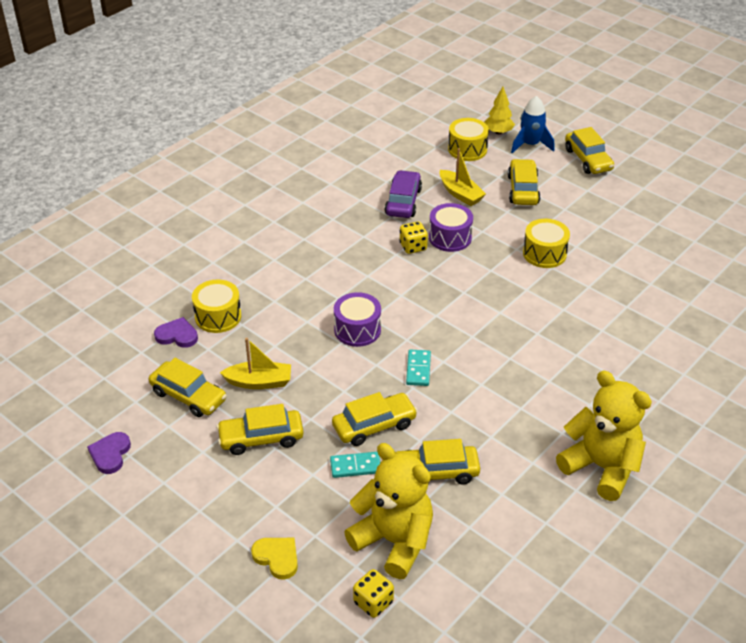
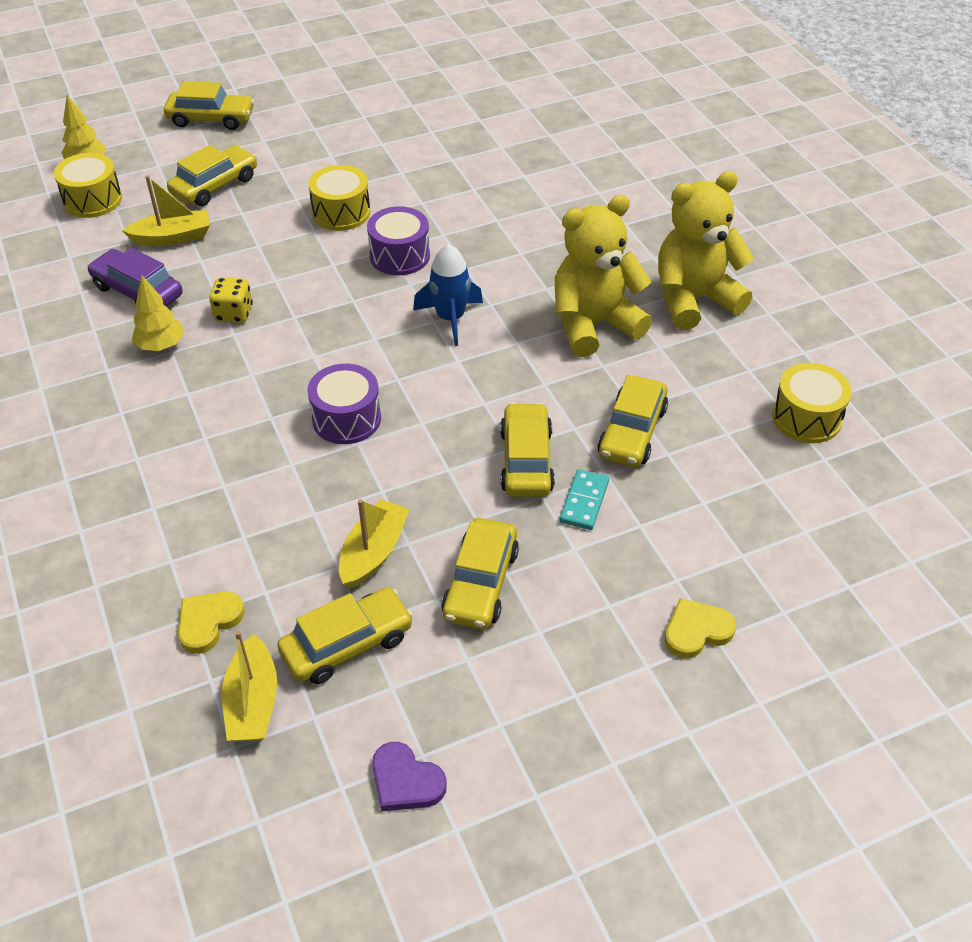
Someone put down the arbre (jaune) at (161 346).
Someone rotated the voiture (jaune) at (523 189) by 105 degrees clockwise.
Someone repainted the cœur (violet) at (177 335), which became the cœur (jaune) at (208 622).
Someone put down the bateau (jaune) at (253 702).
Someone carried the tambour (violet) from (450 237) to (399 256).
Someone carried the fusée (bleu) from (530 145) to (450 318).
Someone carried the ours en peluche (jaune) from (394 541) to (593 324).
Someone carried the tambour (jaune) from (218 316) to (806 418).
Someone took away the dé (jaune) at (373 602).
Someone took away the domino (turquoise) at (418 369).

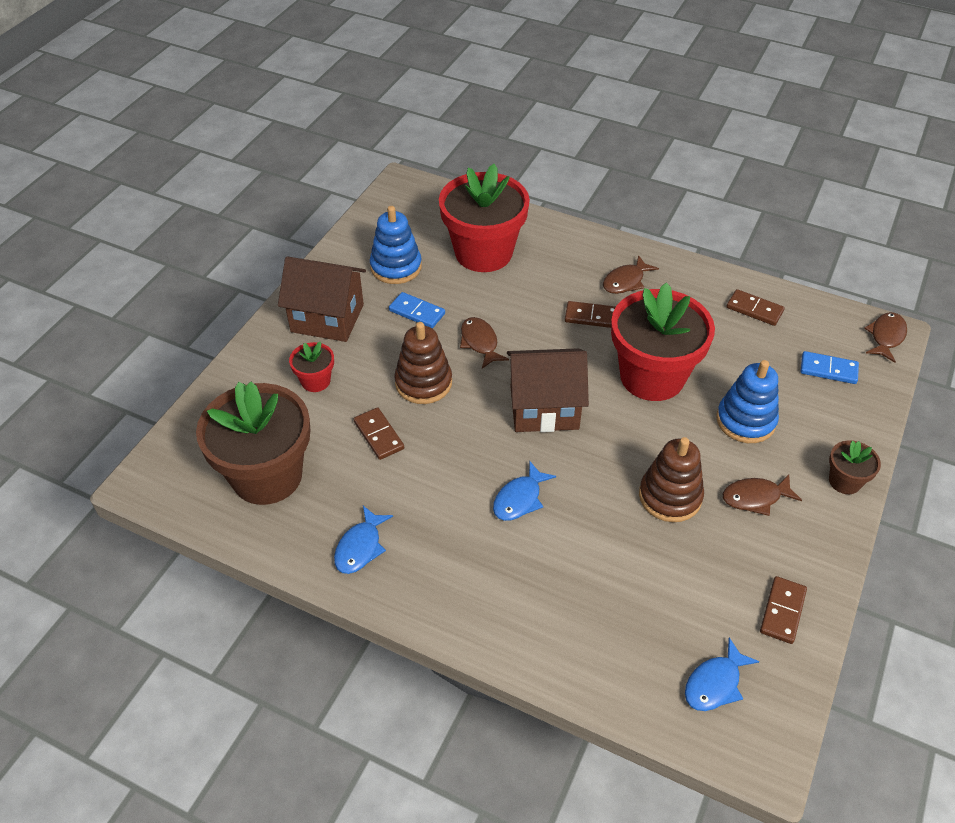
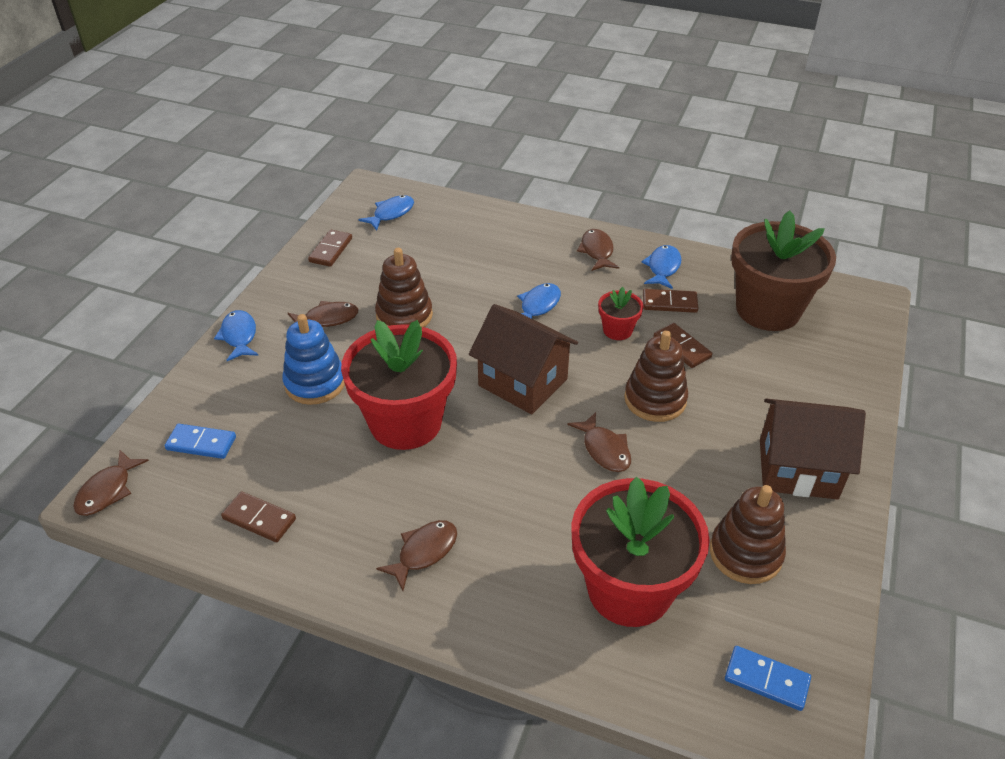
Someone swapped the pot de fleurs (marron) at (844 481) for the poisson (bleu) at (239 336).
Someone rotated the maison (marron) at (544 408) by 45 degrees clockwise.
Someone put down the poisson (marron) at (597 251).
Someone carried the pot de fleurs (rouge) from (315 381) to (617 330).
Someone carried the domino (marron) from (591 317) to (669 303).
Someone repainted the jouet à empiler (bleu) at (396 267), which became the jouet à empiler (marron) at (745 553).
Someone carried the domino (bleu) from (417 312) to (766 679).

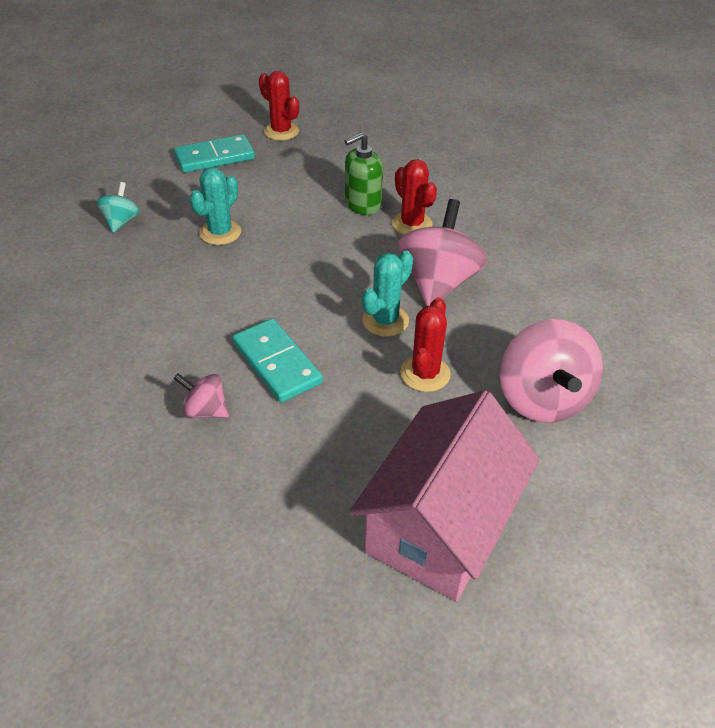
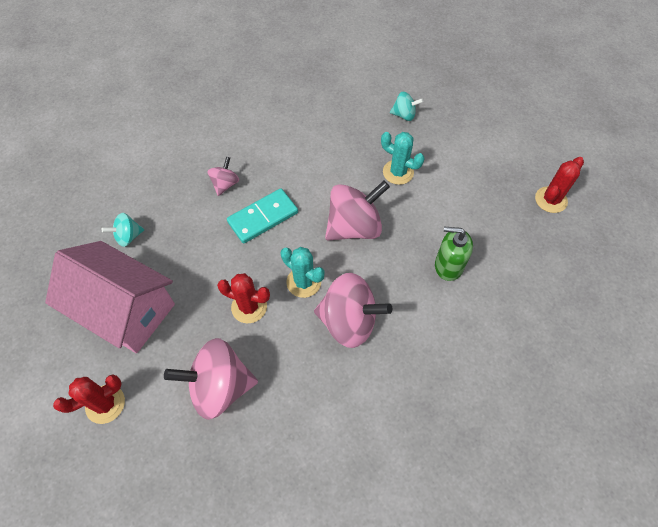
Someone carried the cactus (rouge) from (412 224) to (105 404).
Someone put down the toupie (turquoise) at (128 236).
Someone put down the toupie (rose) at (354 227).
Someone rotated the distributeur de savon (vert) at (362 204) by 45 degrees counterclockwise.
Someone took away the domino (turquoise) at (215 157).

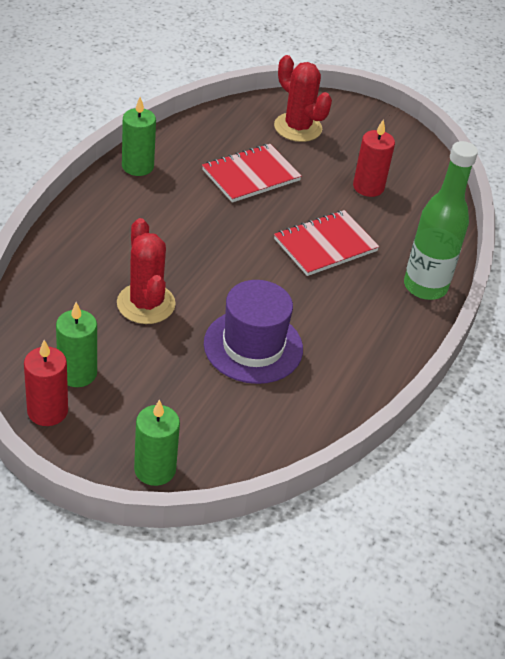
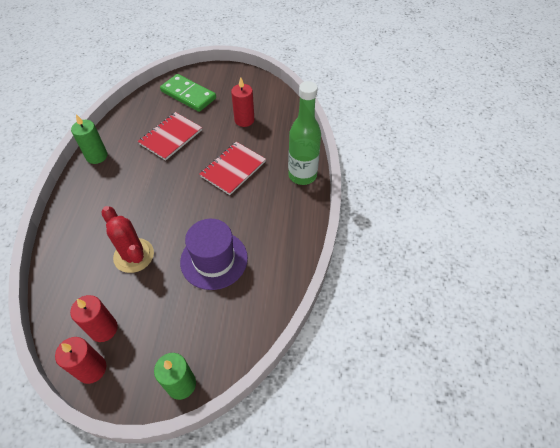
Someone repainted the bougie (vert) at (77 373), which became the bougie (rouge) at (104 329).
Someone swapped the cactus (rouge) at (298 127) for the domino (vert) at (188 95).

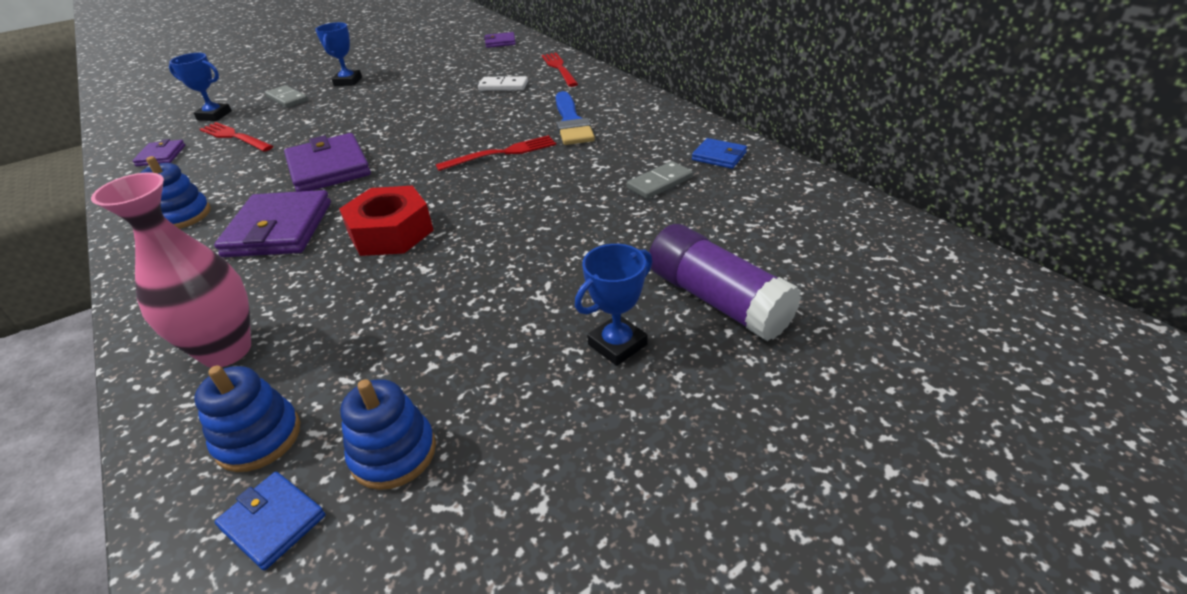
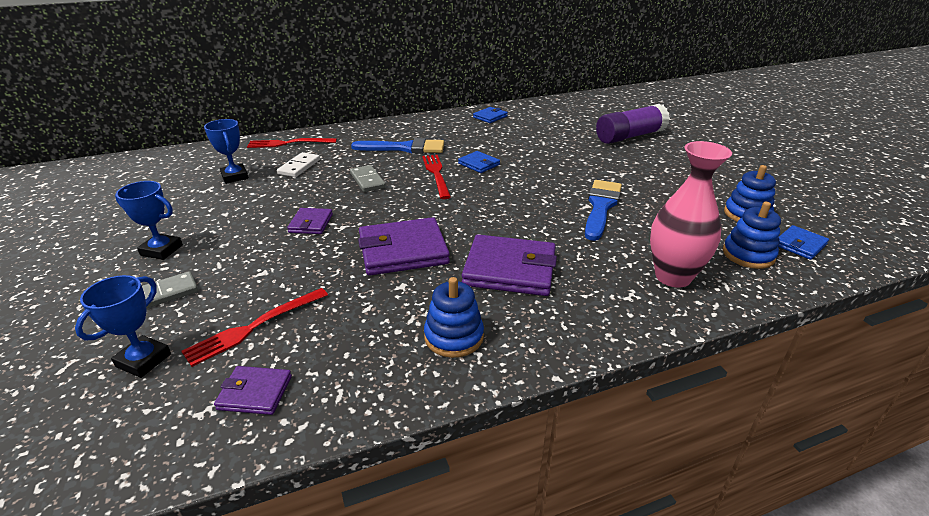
Someone carried the trophée (bleu) from (617 344) to (235 177).
Someone carried the portefeuille (violet) from (500 42) to (311 223).
Someone carried the domino (gris) from (659 183) to (367 180).
Someone put down the portefeuille (bleu) at (479 164).
Someone put down the pinceau (bleu) at (601 206).
Someone took away the écrou (rouge) at (391 232).

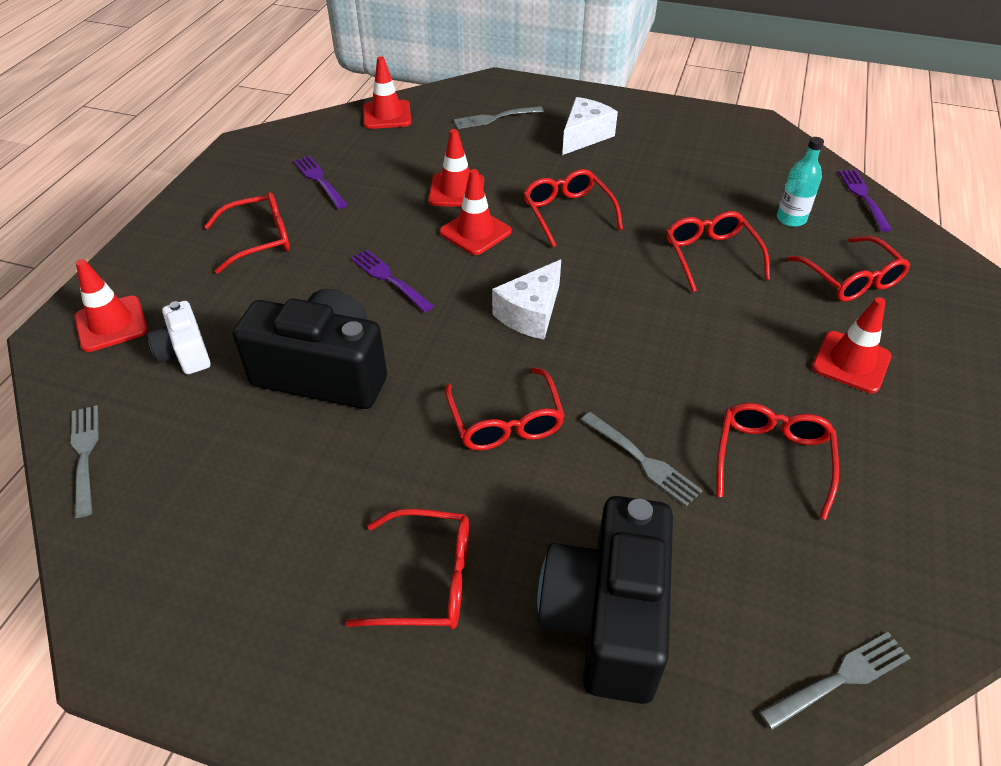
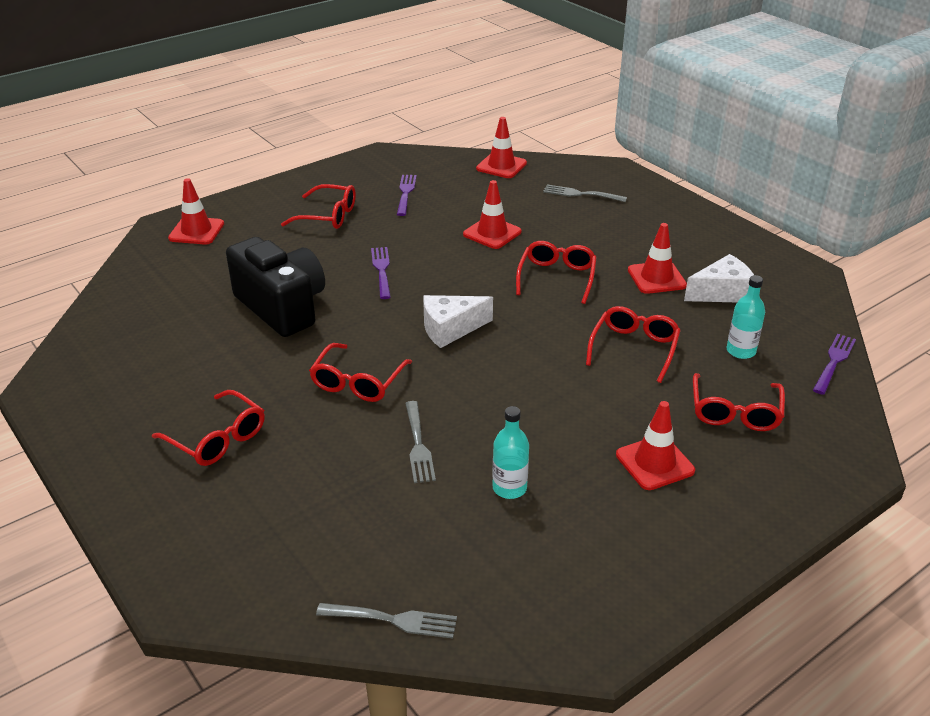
Someone swapped the lunettes (rouge) at (772 459) for the bouteille (turquoise) at (509 488).
Someone carried the cône de chantier (rouge) from (475 232) to (656 278).
Someone carried the fromage (blanc) from (584 136) to (721 292).
Someone took away the fourchette (gris) at (85 455).
Someone took away the appareil photo (blanc) at (185 353).
Someone took away the appareil photo (noir) at (607 617).

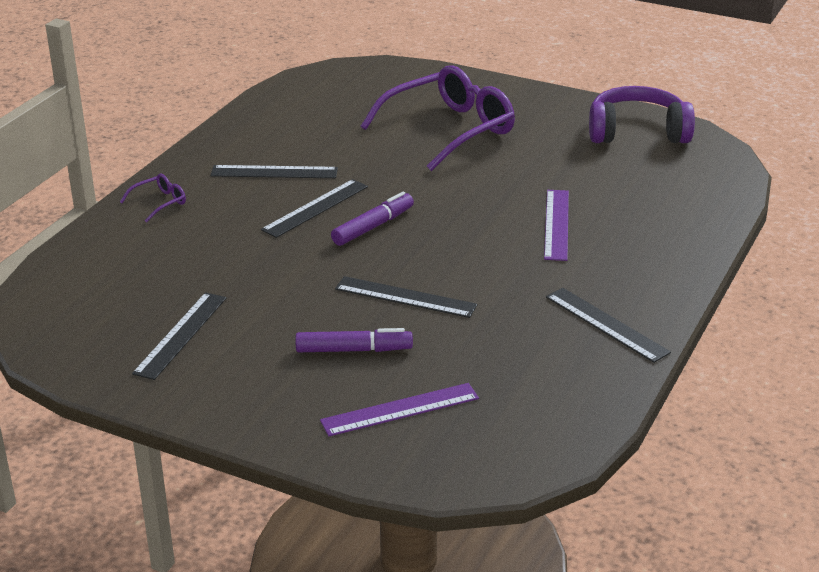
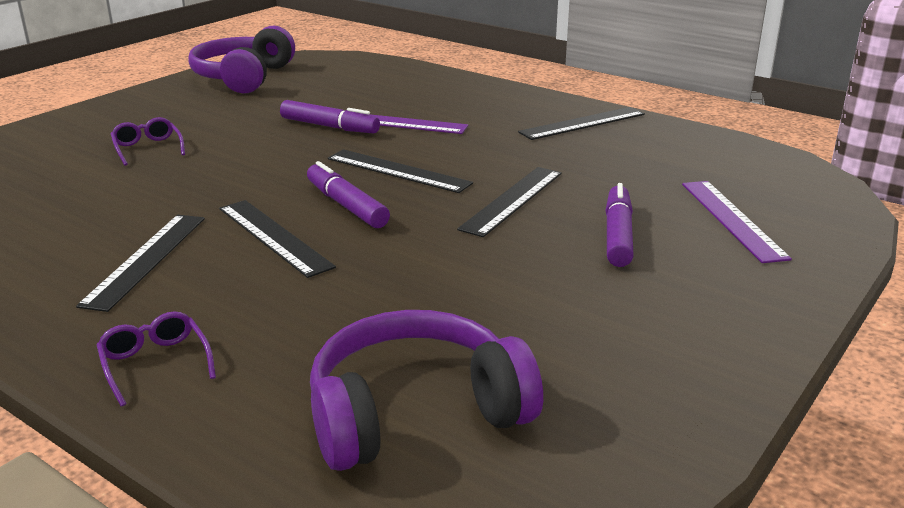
Someone scaled the lunettes (violet) at (450 130) by 0.41.
Someone put down the feutre (violet) at (329 126).
Someone put down the casque audio (violet) at (415 413).
Someone carried the règle (noir) from (181 335) to (398 171).

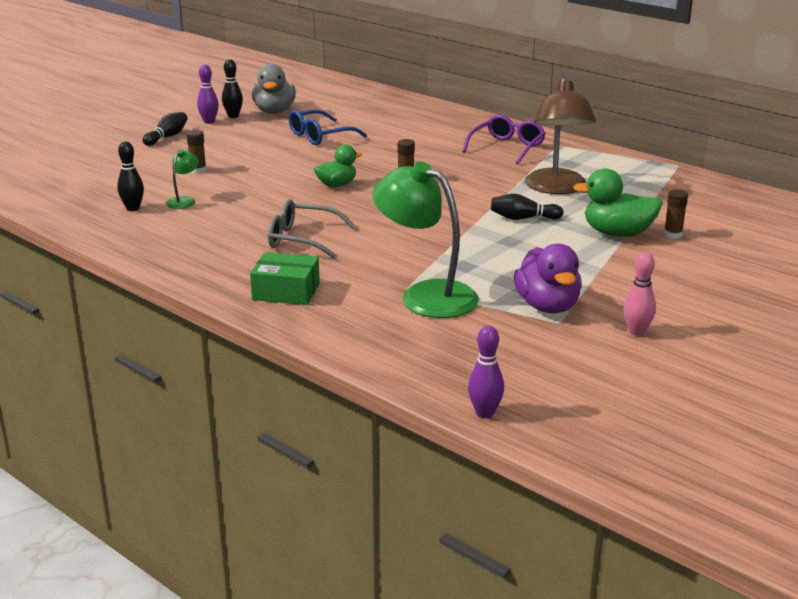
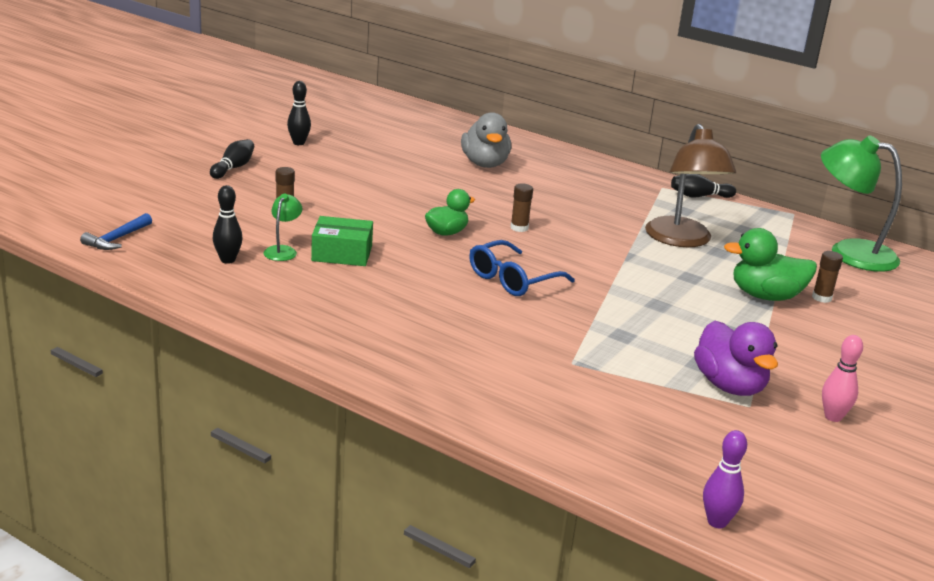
Someone put down the marteau (bleu) at (117 239).
Someone carried the boîte (vert) from (286 291) to (342 253).
Someone carried the canard (gris) from (274 111) to (485 164).
Someone carried the lunettes (bleu) from (320 136) to (512 279).
Someone carried the quille (noir) from (523 218) to (699 196).
Someone carried the lampe (vert) from (426 295) to (849 252).
Someone took away the quille (violet) at (209 122).
Someone took away the lunettes (gris) at (302 239).
Someone took away the lunettes (violet) at (507 147).

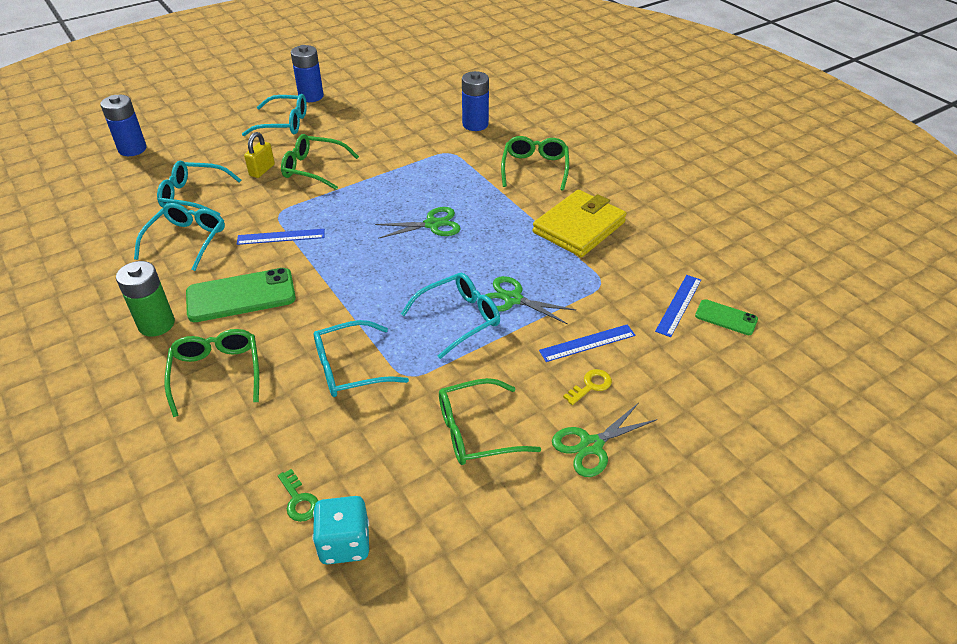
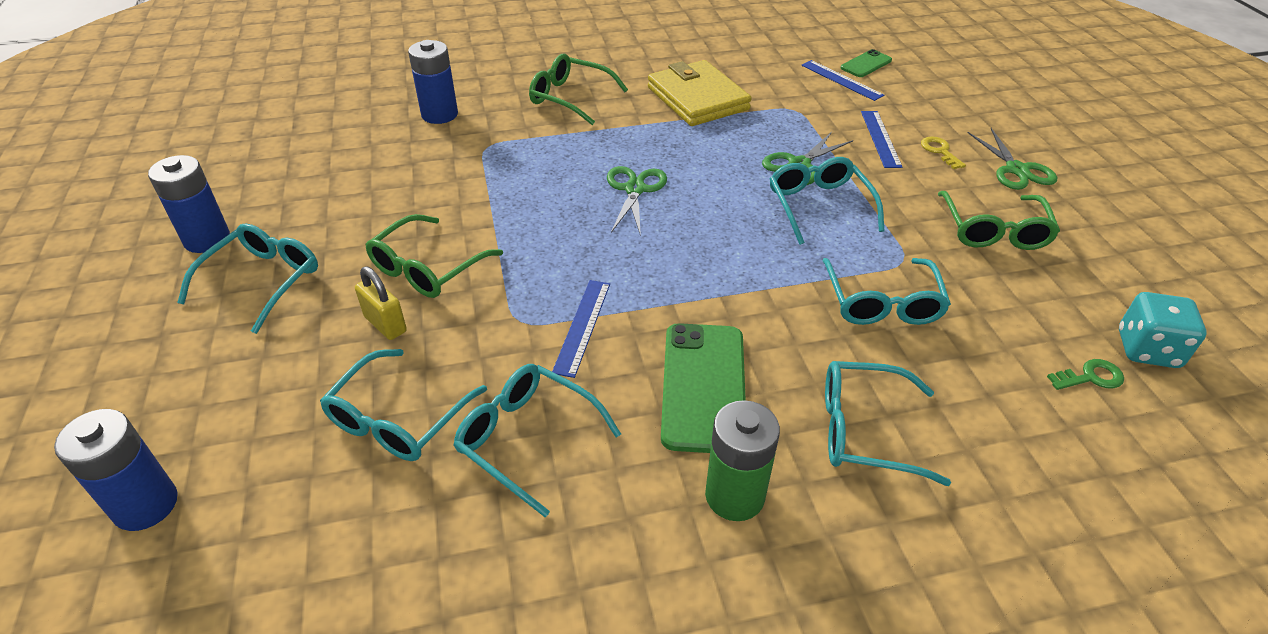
Someone repainted the lunettes (vert) at (217 373), which became the lunettes (turquoise) at (865 431).

